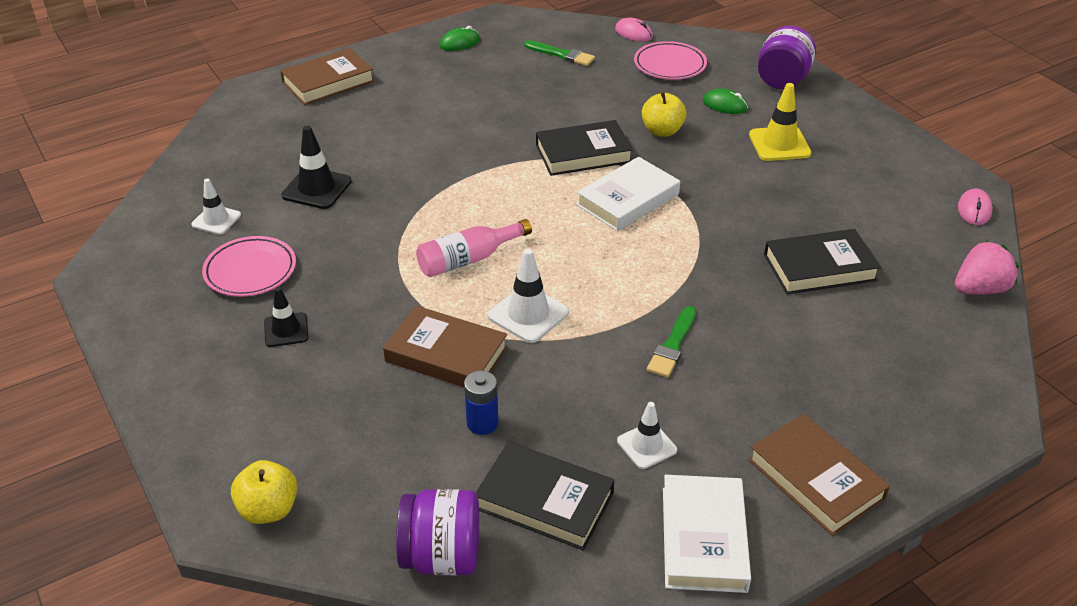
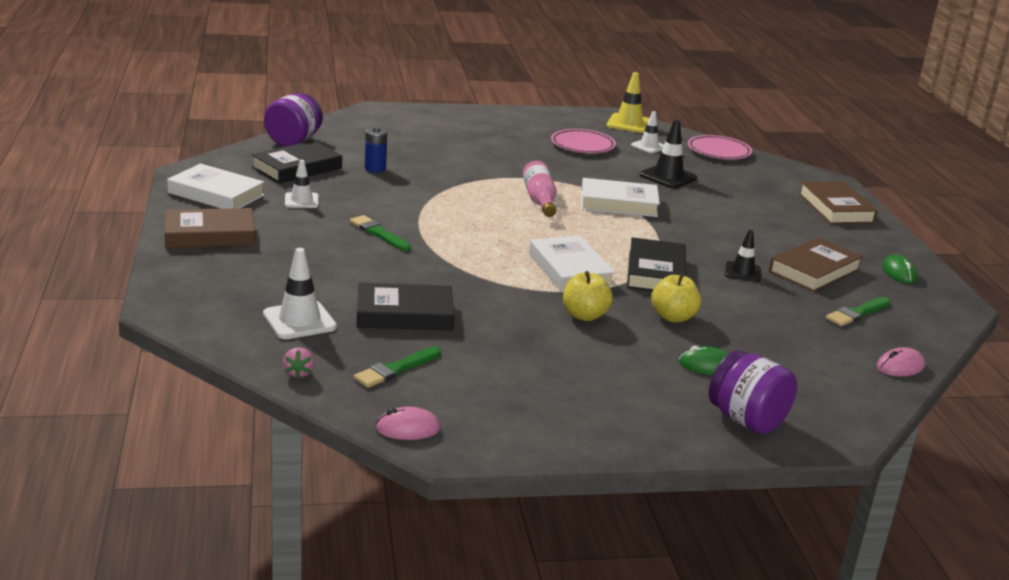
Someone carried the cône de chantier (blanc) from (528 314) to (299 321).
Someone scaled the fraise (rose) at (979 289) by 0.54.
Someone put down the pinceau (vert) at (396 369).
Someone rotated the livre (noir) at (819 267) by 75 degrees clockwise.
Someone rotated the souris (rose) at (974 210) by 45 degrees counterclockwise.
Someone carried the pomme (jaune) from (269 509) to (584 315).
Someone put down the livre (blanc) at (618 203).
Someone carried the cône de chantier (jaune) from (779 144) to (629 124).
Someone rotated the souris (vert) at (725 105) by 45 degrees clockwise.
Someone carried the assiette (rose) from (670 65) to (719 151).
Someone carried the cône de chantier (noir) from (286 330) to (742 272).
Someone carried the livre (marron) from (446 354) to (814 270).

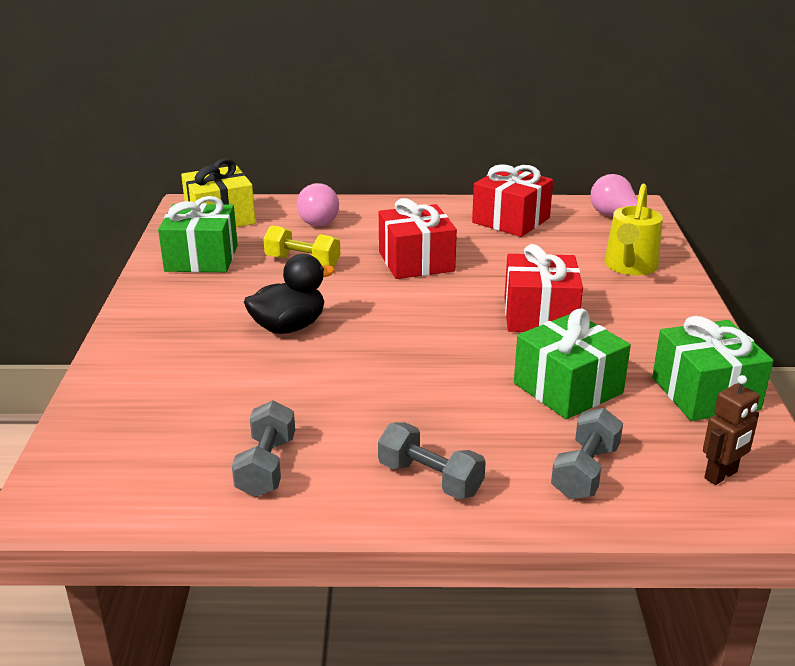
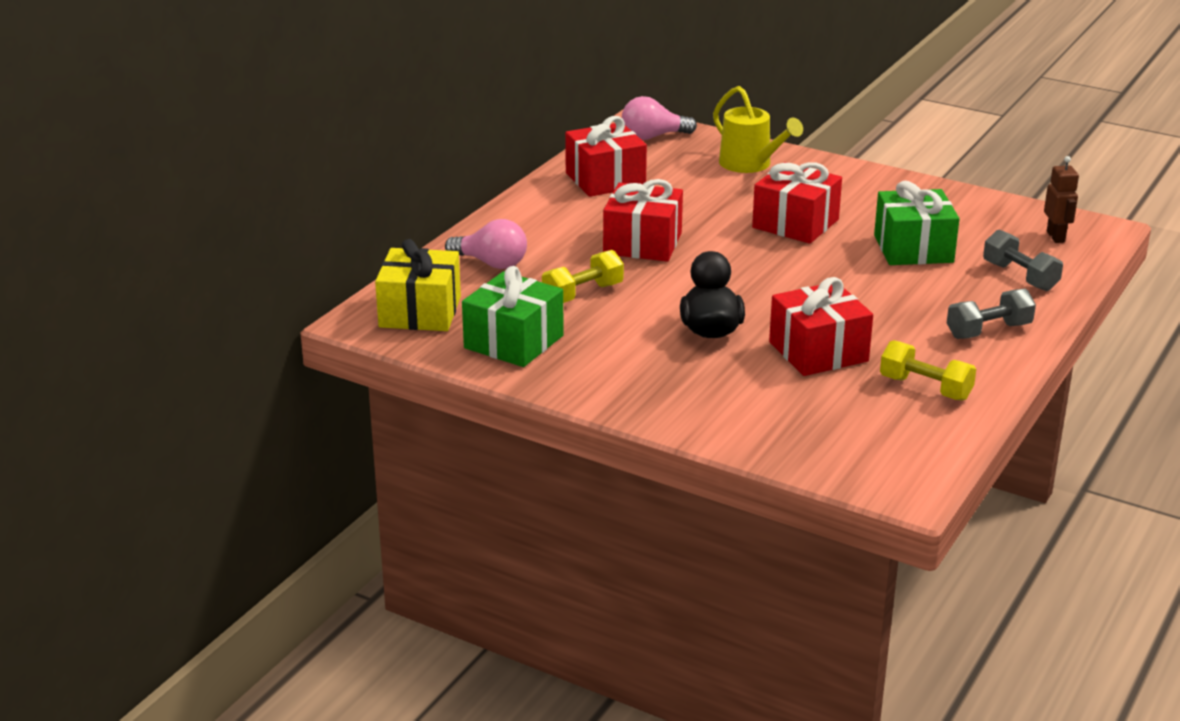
Someone put down the cadeau (rouge) at (818 351).
Someone repainted the haltère (gris) at (266 466), which became the haltère (jaune) at (925 388).
Someone took away the cadeau (vert) at (705 393).

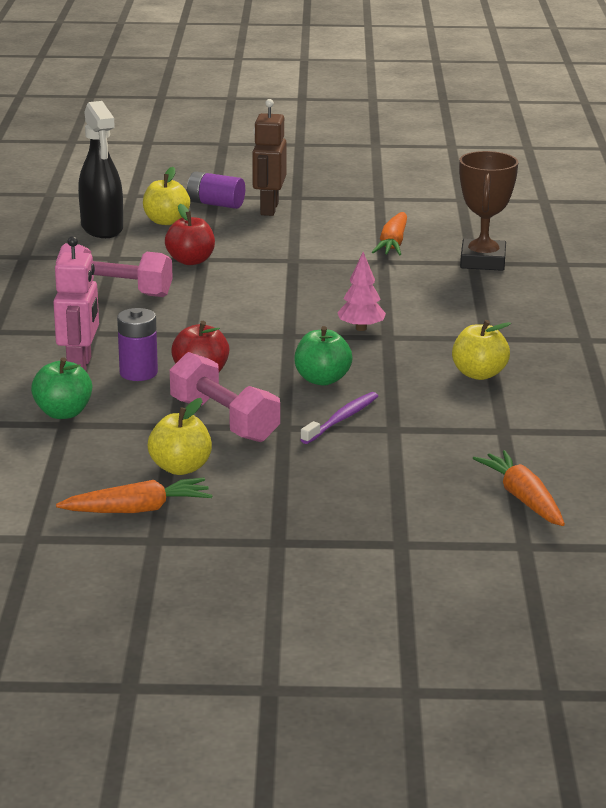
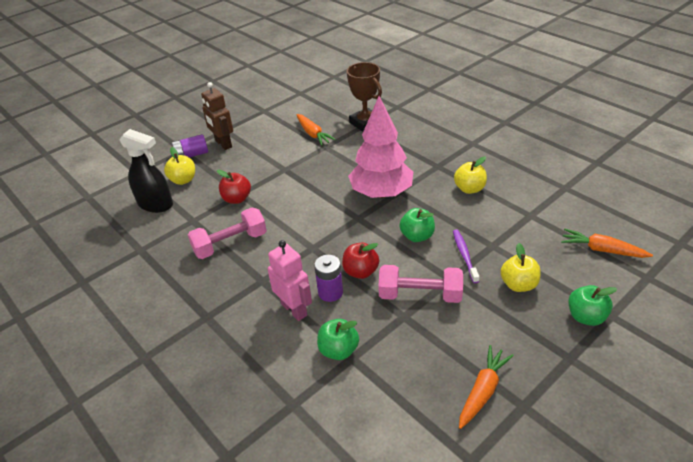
Someone scaled the arbre (rose) at (361 328) by 2.25.
Someone carried the pomme (jaune) from (180 468) to (518 285).
Someone put down the pomme (vert) at (586 317).

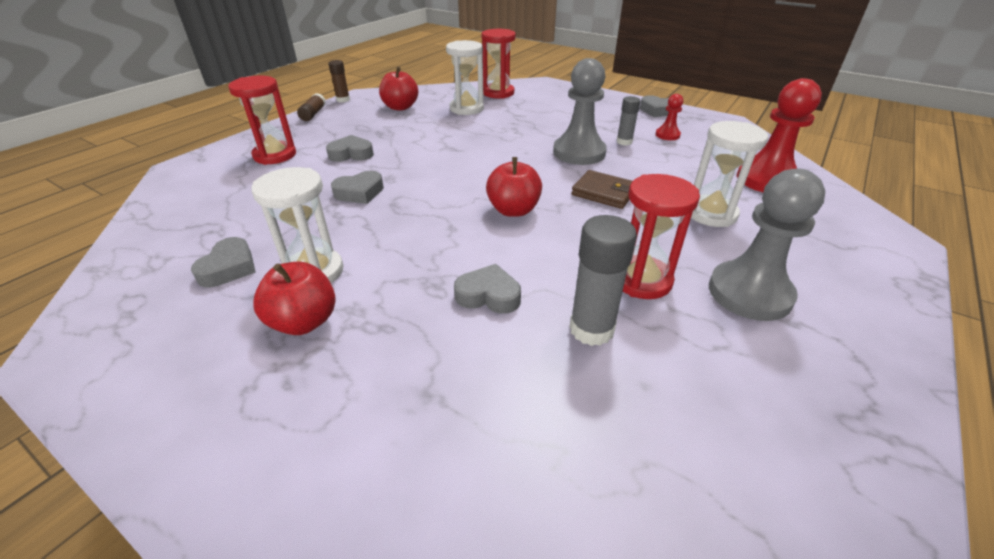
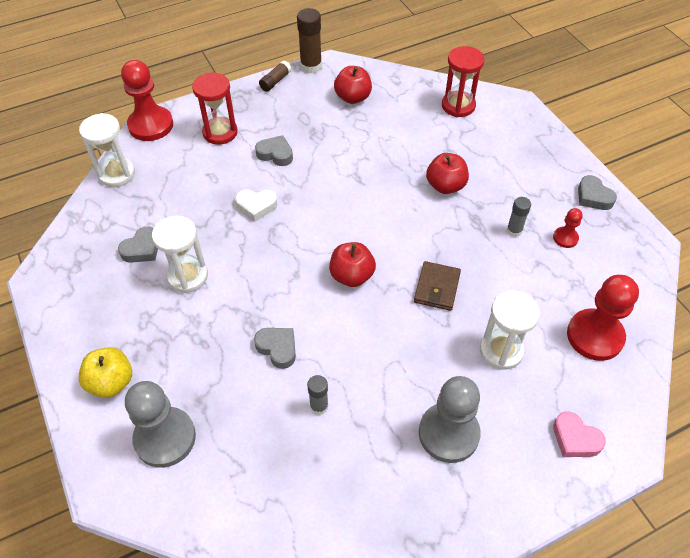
Someone put down the pomme (jaune) at (111 382).
Someone carried the sablier (blanc) from (466 109) to (117 174).
Someone put down the pion (rouge) at (151 125).
Someone carried the pion (gris) from (579 153) to (165 438).
Someone repainted the cœur (gris) at (360 192), which became the cœur (blanc) at (256 206).
Someone scaled the bâton de colle (marron) at (343 100) by 1.66.
Someone scaled the bâton de colle (gris) at (591 329) by 0.60.
Someone rotated the portefeuille (marron) at (604 193) by 45 degrees clockwise.
Someone carried the pomme (rouge) from (304 322) to (445 186).
Someone put down the cœur (rose) at (575 439).
Someone took away the sablier (rouge) at (642 280).

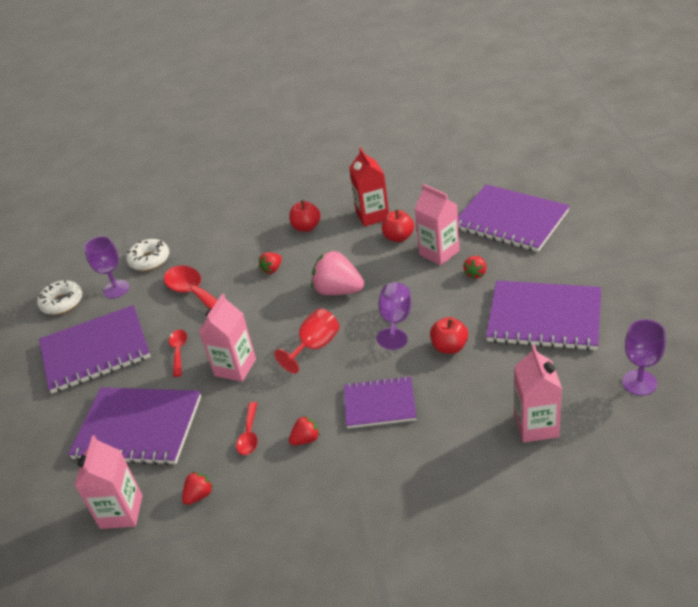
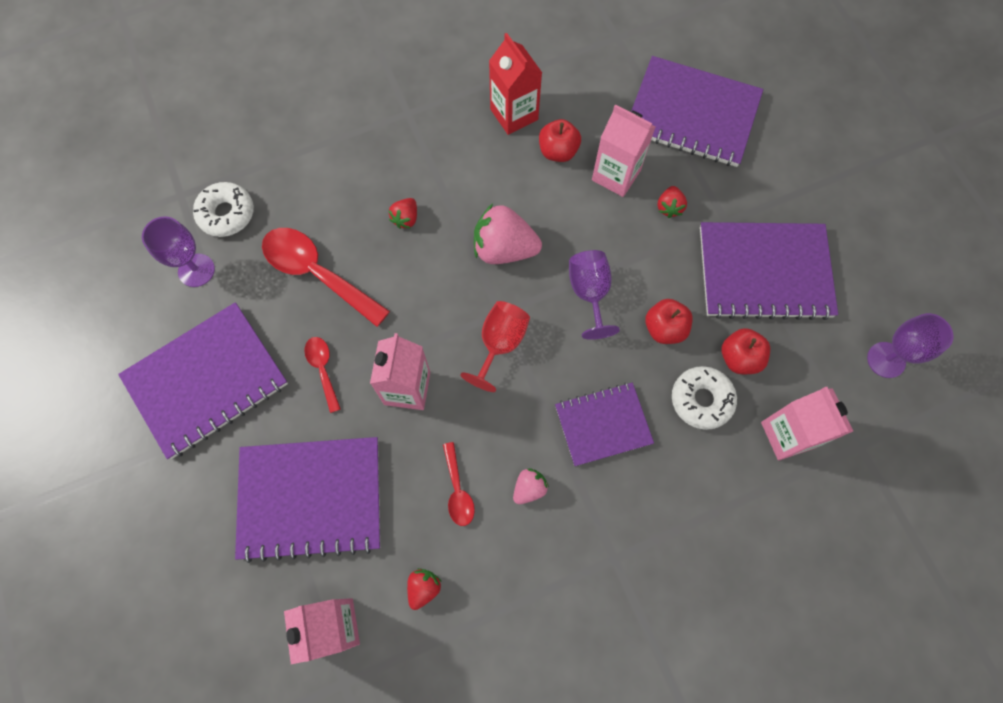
Someone repainted the fraise (rouge) at (306 439), which became the fraise (rose) at (529 488).
Someone carried the beignet (blanc) from (62 302) to (701 400).
Someone carried the pomme (rouge) from (306 227) to (739 358).

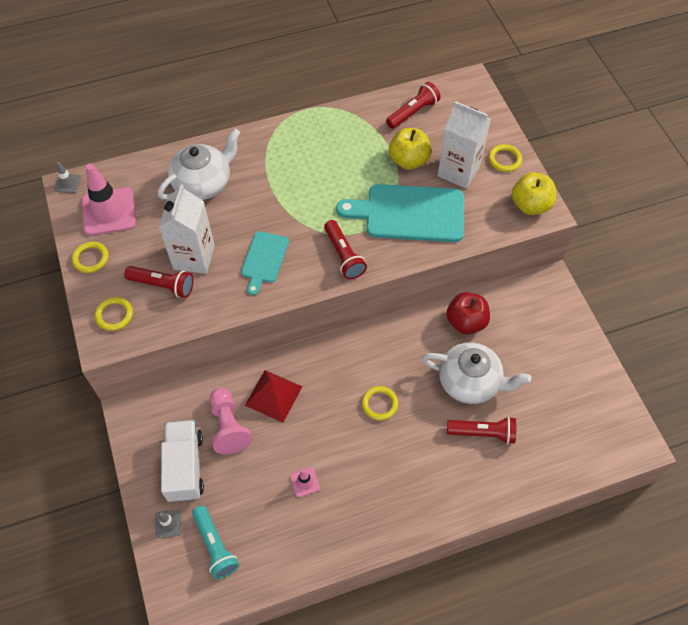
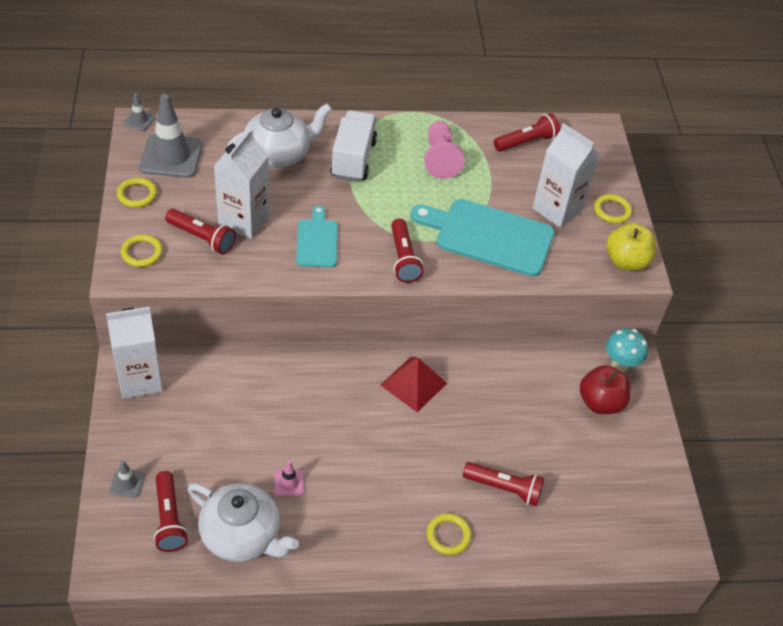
Someone put down the brique de lait (blanc) at (140 379).
Someone repainted the cône de chantier (rose) at (109 212), which became the cône de chantier (gris) at (171 156).
Someone repainted the lampe de poche (turquoise) at (215 546), which became the lampe de poche (rouge) at (169 519).
Someone carried the théière (blanc) from (470 382) to (242 535).
Someone rotated the planche à découper (turquoise) at (264 260) by 150 degrees clockwise.
Someone carried the camion (blanc) from (185 467) to (353 159).
Someone carried the pyramide (rouge) from (273 396) to (413 384).
Someone carried the pion (rose) from (228 426) to (440 159).
Someone carried the anneau (jaune) from (379 404) to (448 535).
Someone carried the pomme (rouge) from (466 322) to (600 402).
Someone put down the champignon (turquoise) at (620 364).
Someone took away the pomme (jaune) at (408 160).

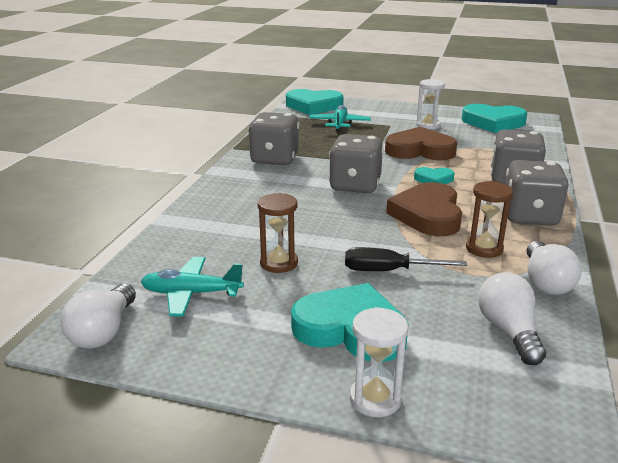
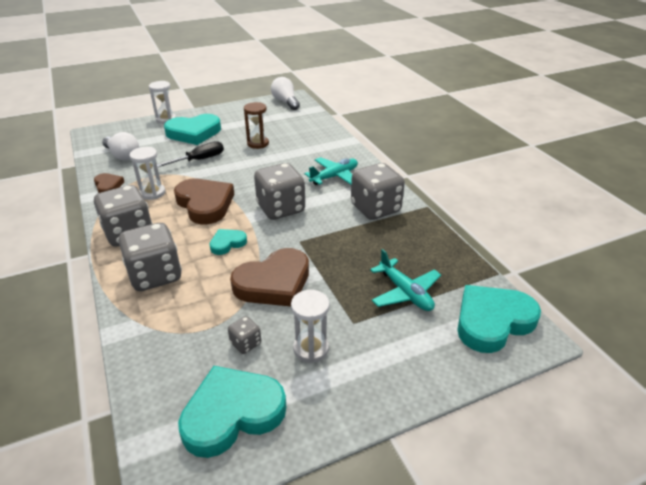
Someone swapped the ampoule (blanc) at (545 282) for the cœur (marron) at (108 186).
Someone repainted the sablier (marron) at (484 249), which became the sablier (blanc) at (152 193).
Someone put down the dé (gris) at (245 343).
Someone carried the avion (turquoise) from (191 294) to (334 177).

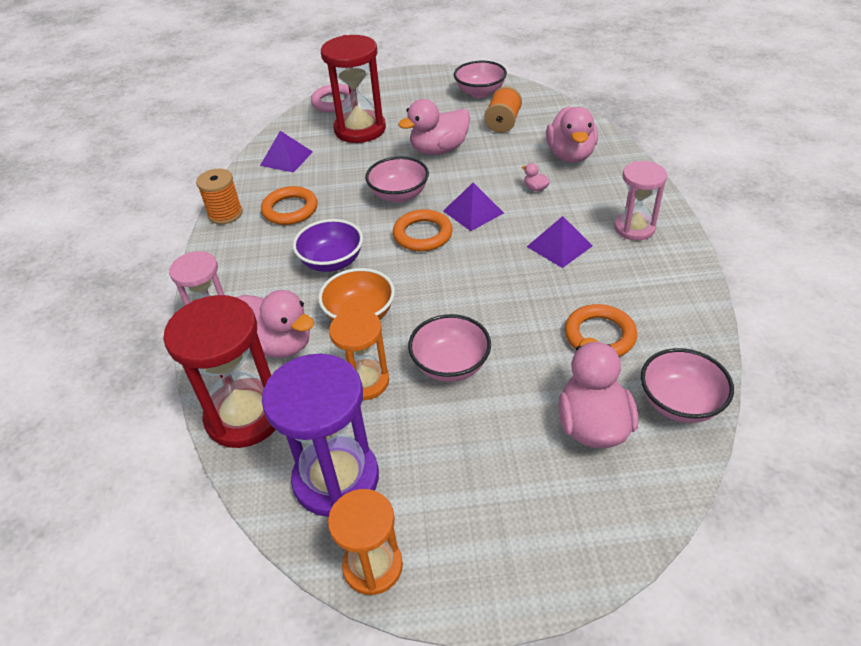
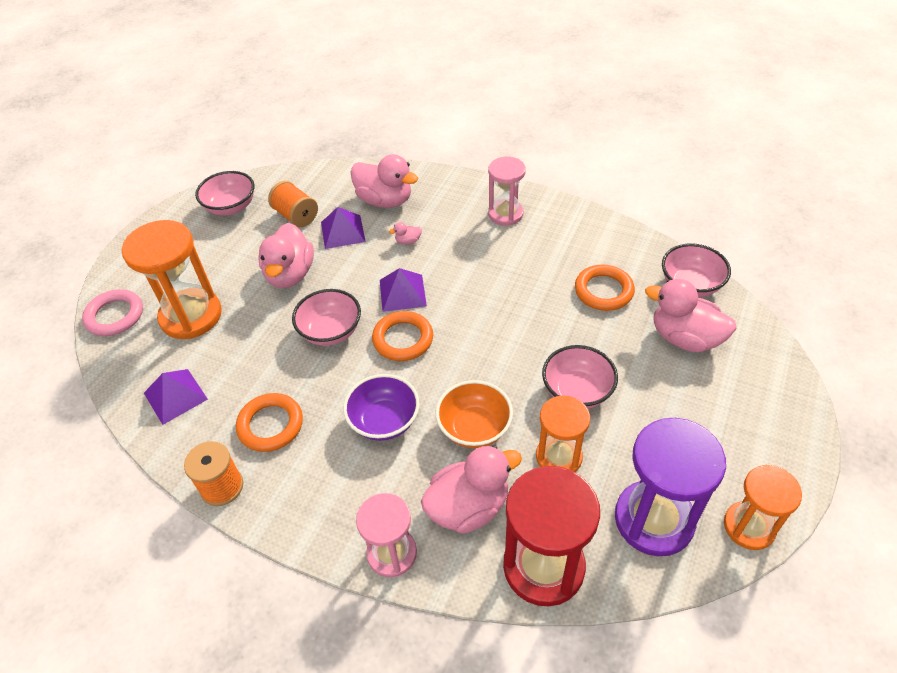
Someone repainted the sablier (rouge) at (360 129), which became the sablier (orange) at (191 316).
Someone carried the pyramide (violet) from (559 246) to (343 231).

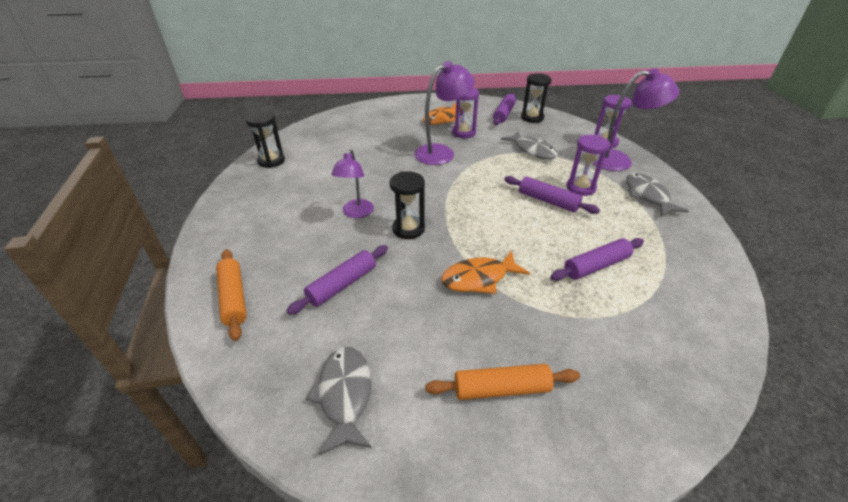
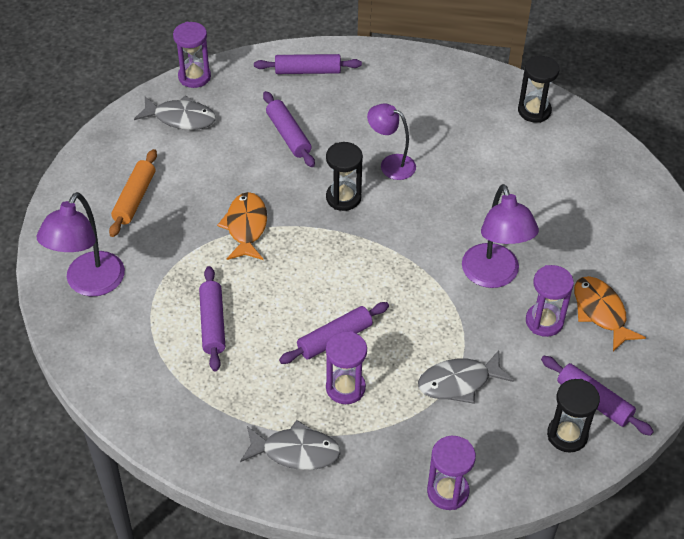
Someone carried the lampe (violet) from (619 160) to (89 284).
Someone put down the sablier (violet) at (194 77).
Someone repainted the rouleau à pâtisserie (orange) at (234 298), which became the rouleau à pâtisserie (violet) at (307 71).

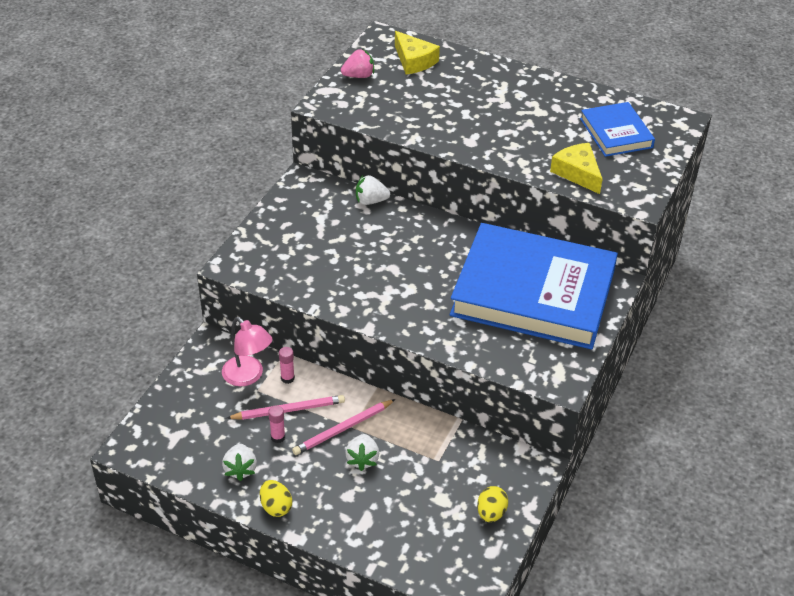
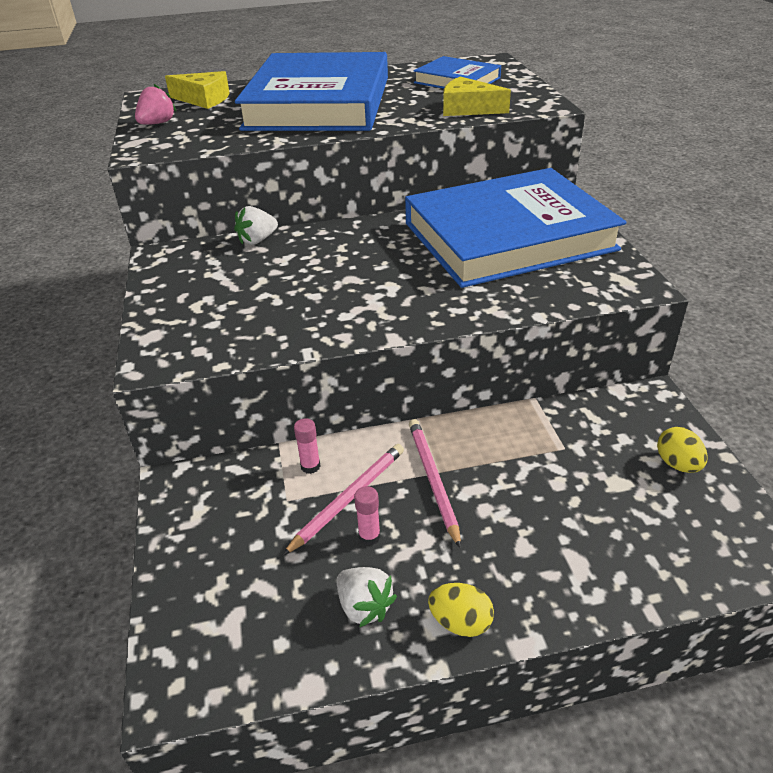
Someone put down the livre (bleu) at (319 103).
Someone rotated the crayon (rose) at (343 429) by 150 degrees clockwise.
Someone took away the lampe (rose) at (248 376).
Someone took away the fraise (blanc) at (362 459).

